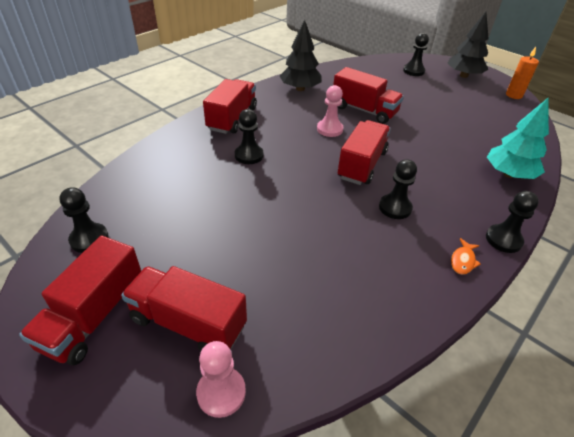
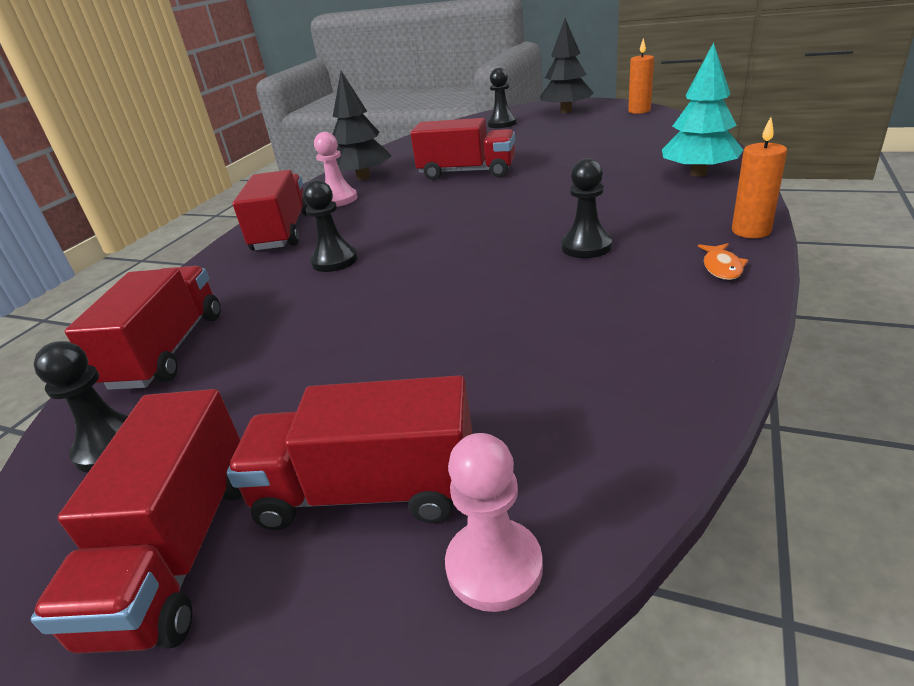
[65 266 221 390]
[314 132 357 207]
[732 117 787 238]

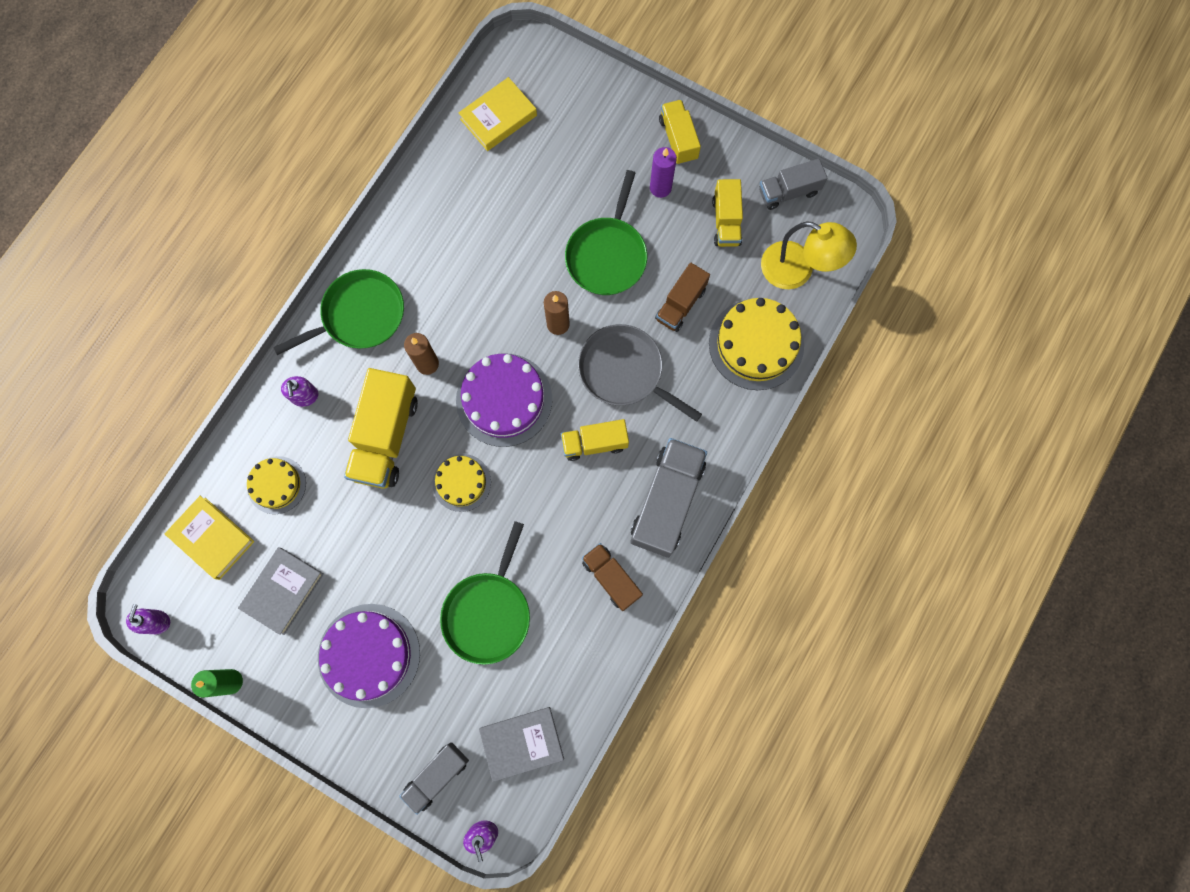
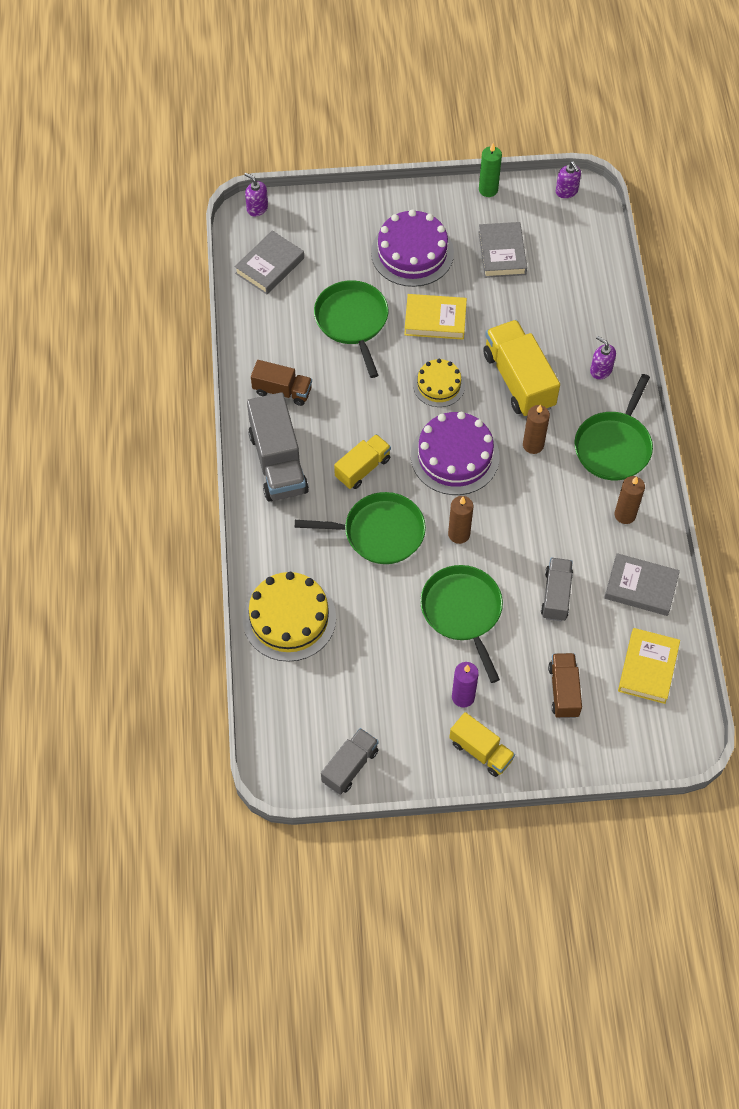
[295 492 426 564]
[404 294 467 340]
[541 558 573 621]
[548 653 582 718]
[604 553 680 616]
[614 476 645 524]
[247 456 306 514] (first image)
[712 179 743 247] (first image)
[761 221 857 289] (first image)

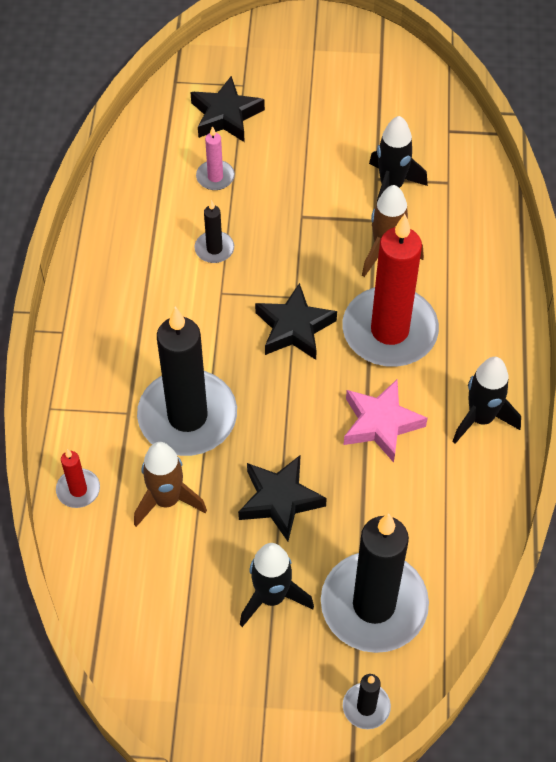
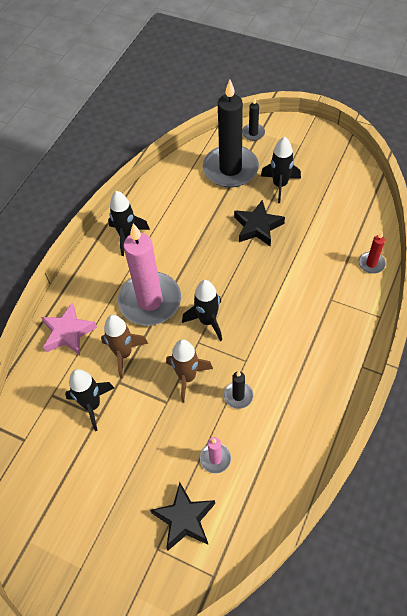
[41 303 97 355]
[118 223 181 326]
[166 339 213 403]
[182 280 222 341]
[137 306 237 456] (first image)

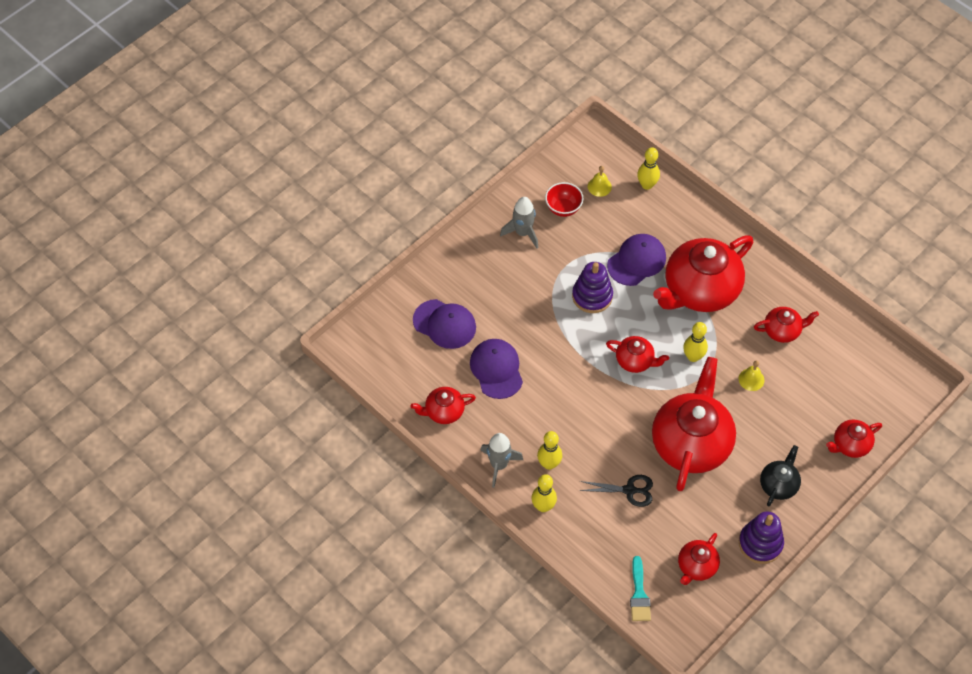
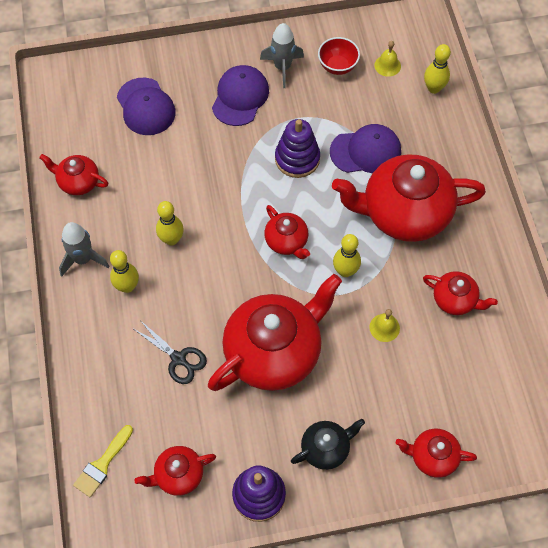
[73 425 133 497]
[156 201 184 246]
[212 65 269 126]

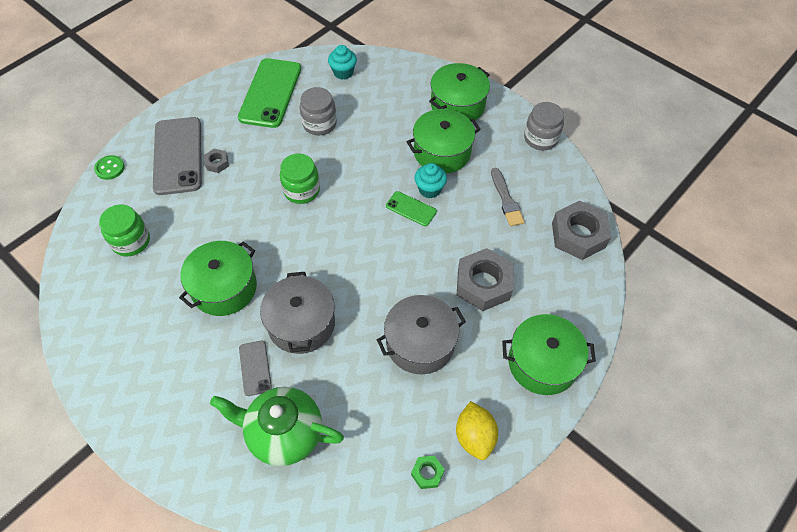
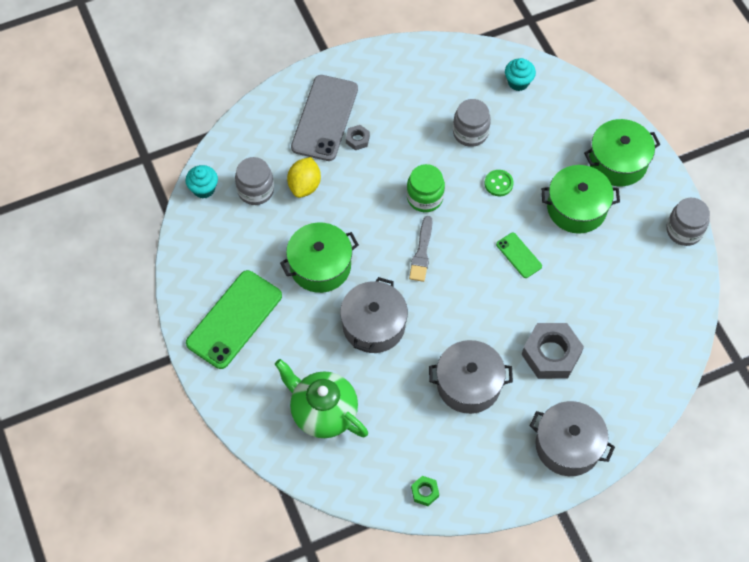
[185 165 218 199]
[186 270 282 369]
[235 157 274 205]
[287 157 321 198]
[409 216 432 282]
[485 170 514 196]
[530 401 615 476]
[239 341 272 396] (first image)
[552 201 611 260] (first image)

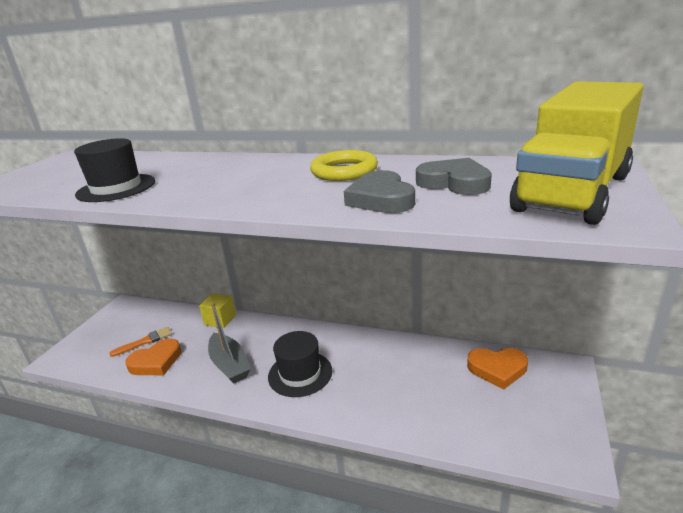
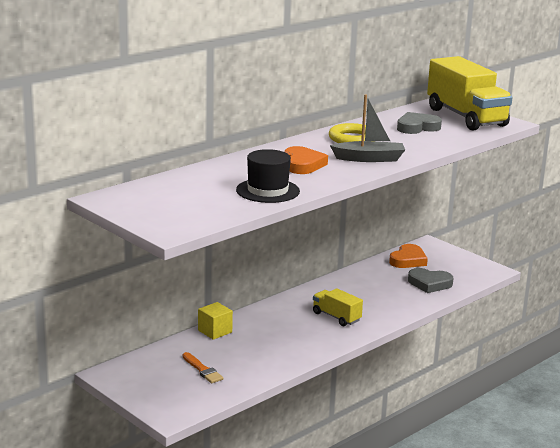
[183 352 223 383]
[284 146 328 174]
[313 288 363 326]
[330 95 405 162]
[408 268 453 293]

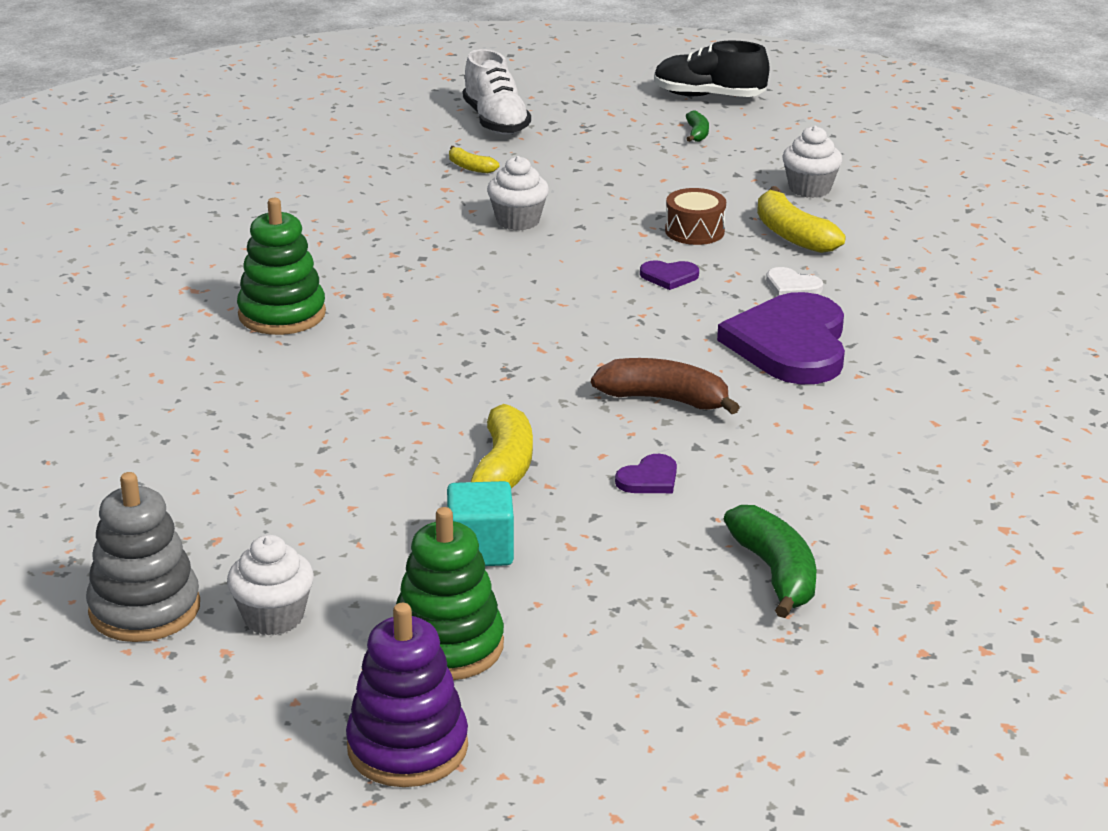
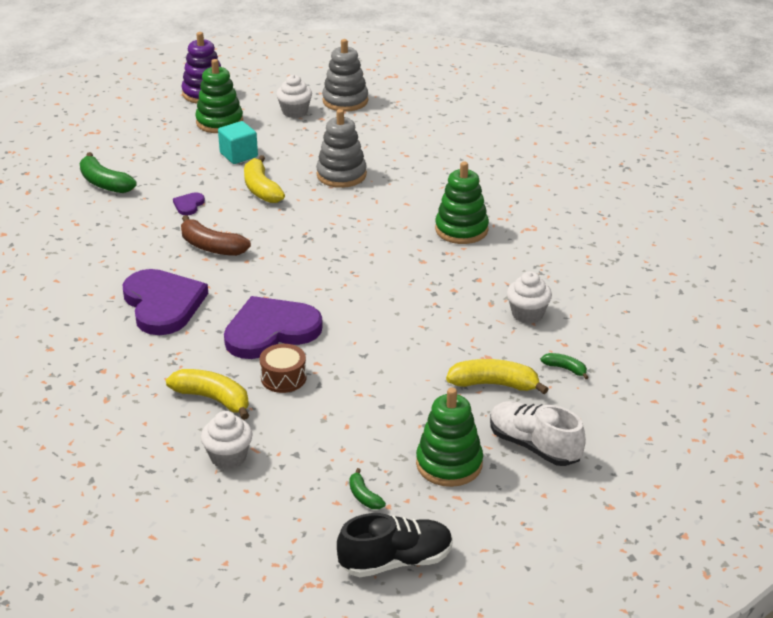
[181 215 251 256]
[224 296 323 359]
[316 109 367 188]
[416 388 483 487]
[446 359 548 394]
[507 271 552 324]
[540 353 589 379]
[766 267 823 296] (first image)

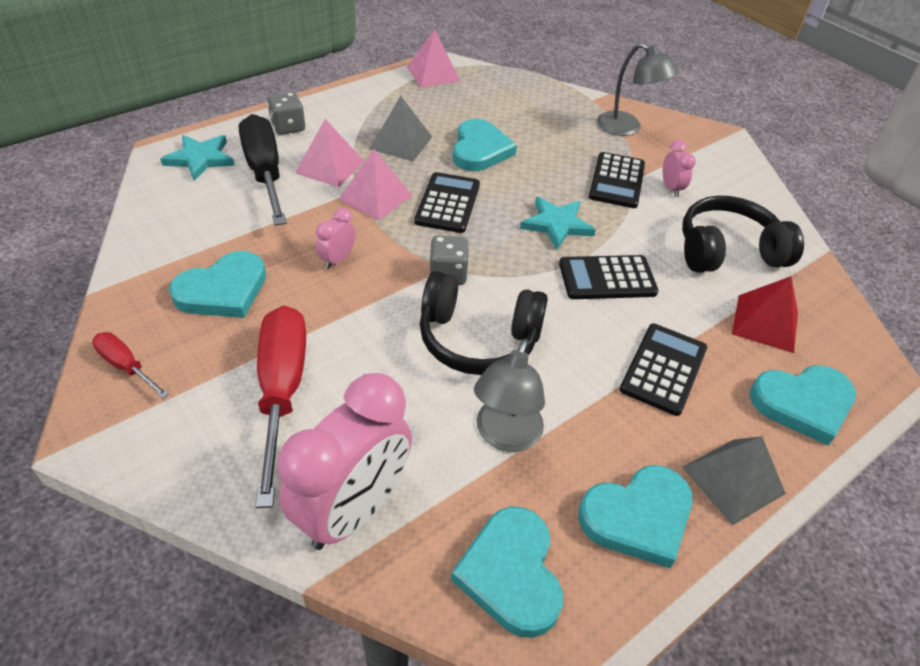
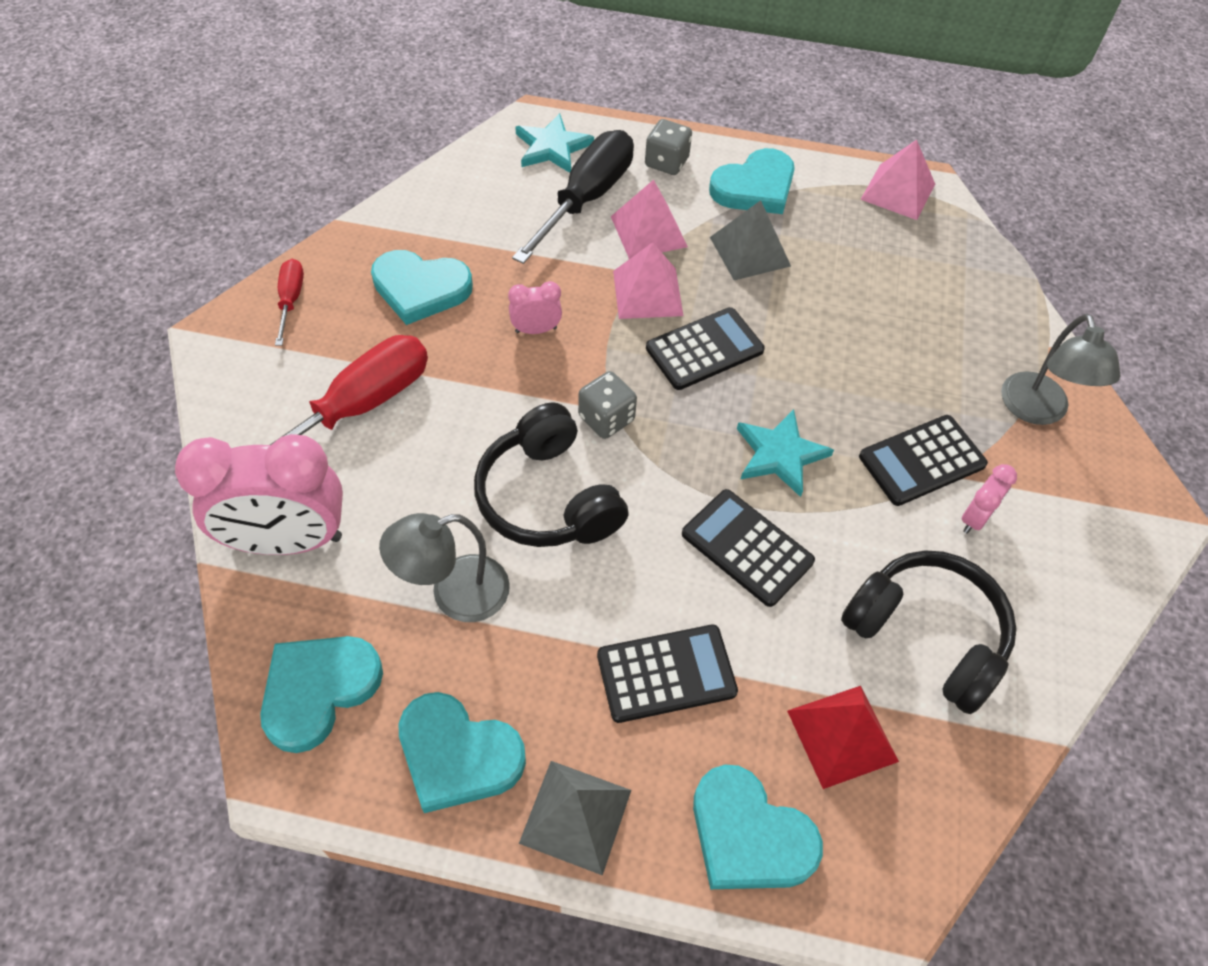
[709 148 795 214]

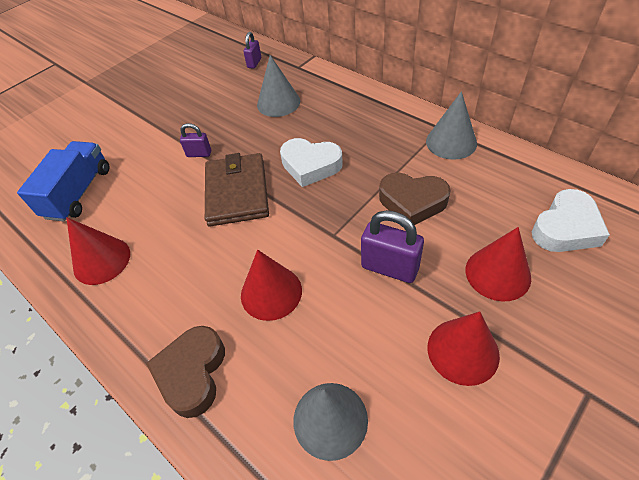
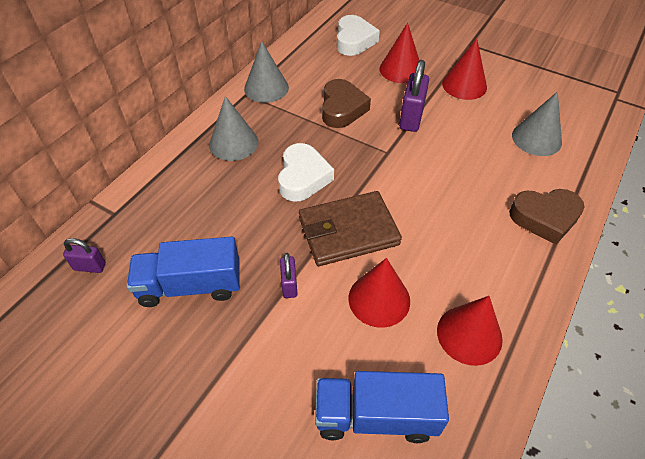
[127 237 240 307]
[209 96 258 161]
[337 15 380 56]
[349 258 410 328]

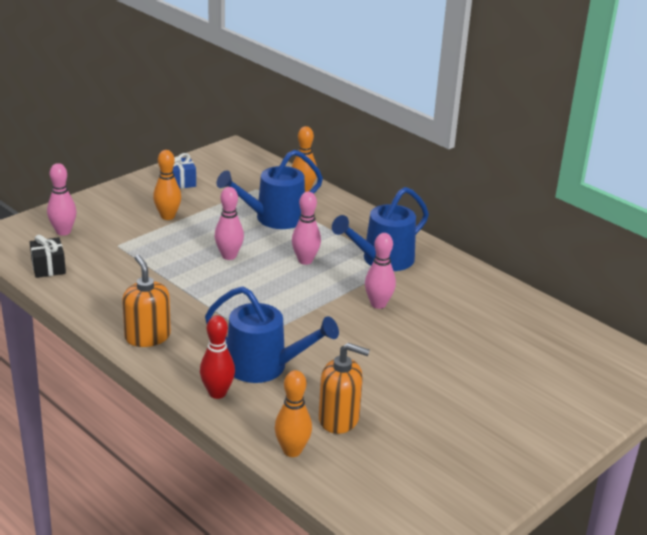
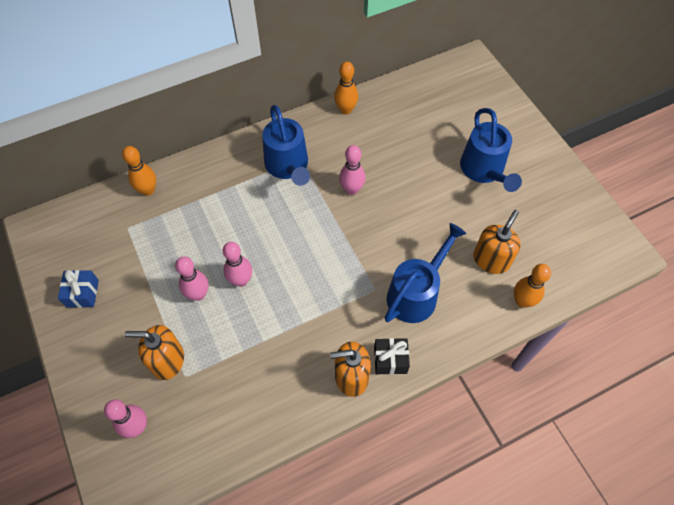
[125 325 184 380]
[175 257 209 301]
[334 62 358 114]
[374 338 410 375]
[460 108 522 192]
[200 315 235 399] (first image)

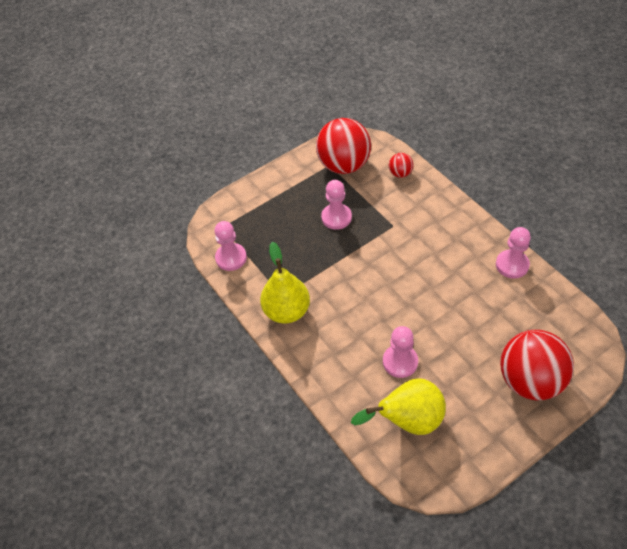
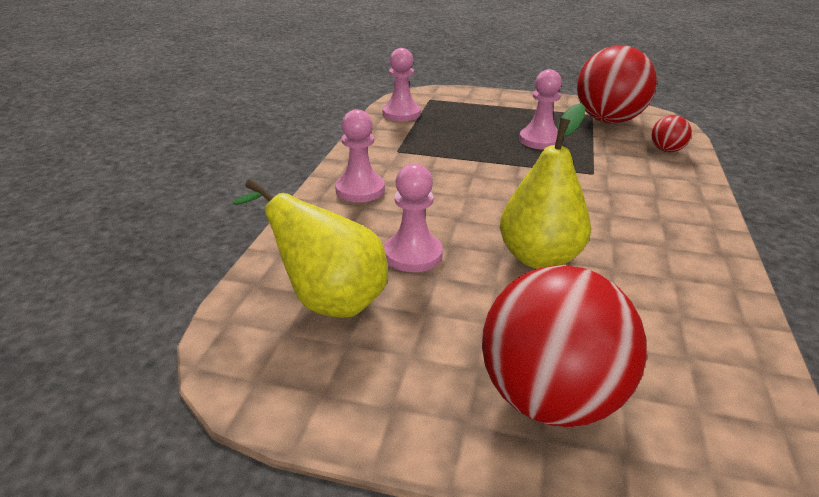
[335 109 385 202]
[500 103 591 269]

